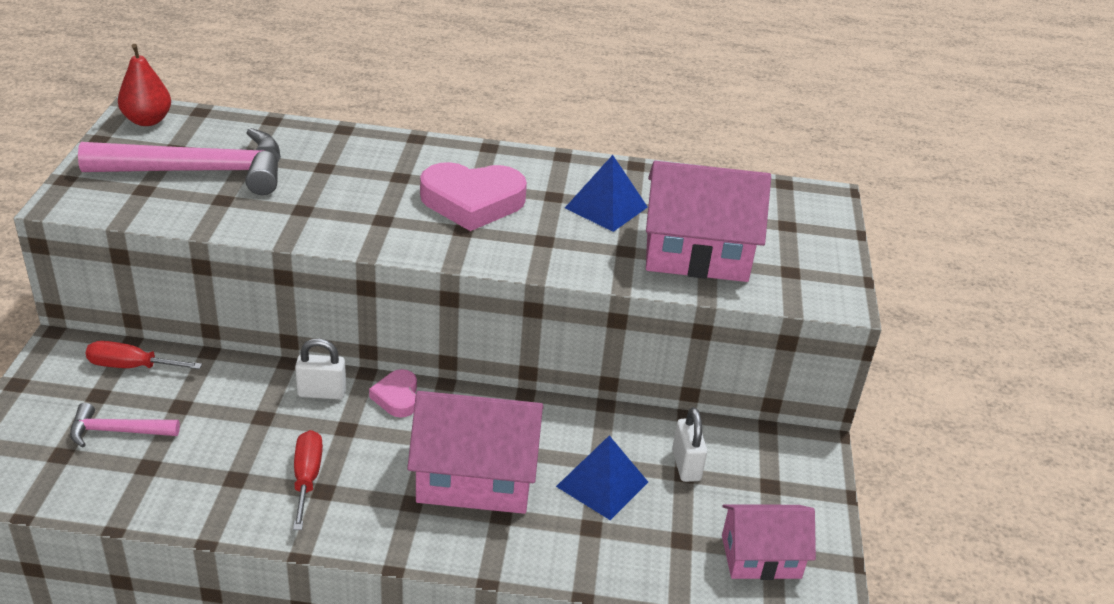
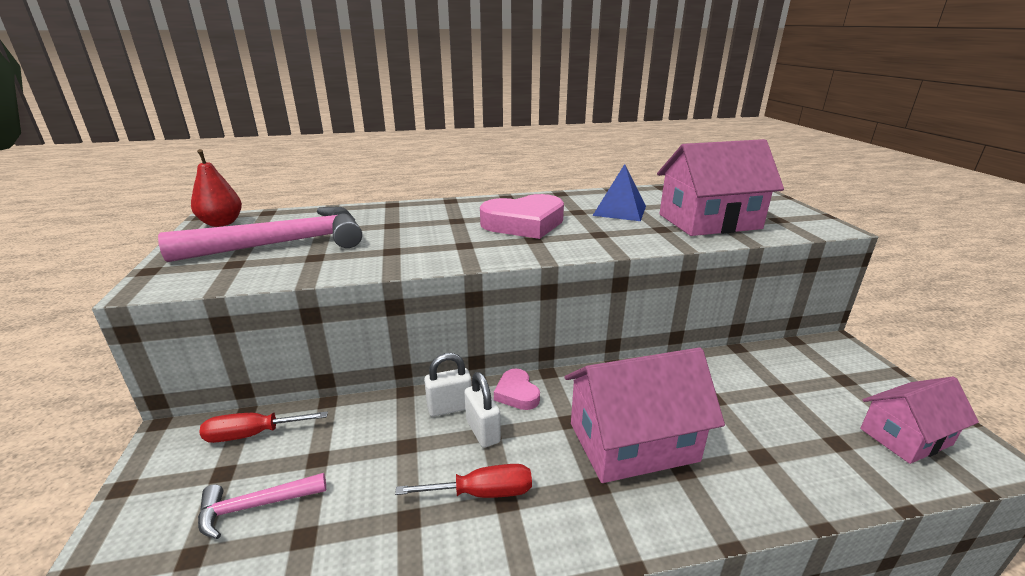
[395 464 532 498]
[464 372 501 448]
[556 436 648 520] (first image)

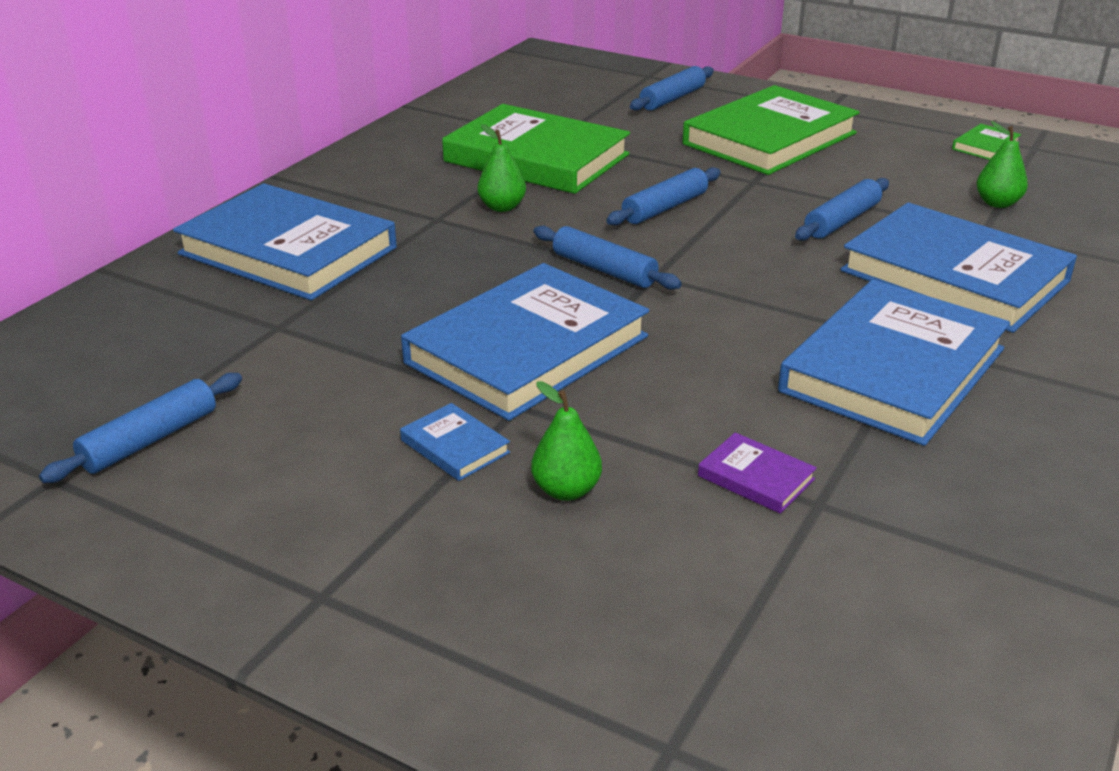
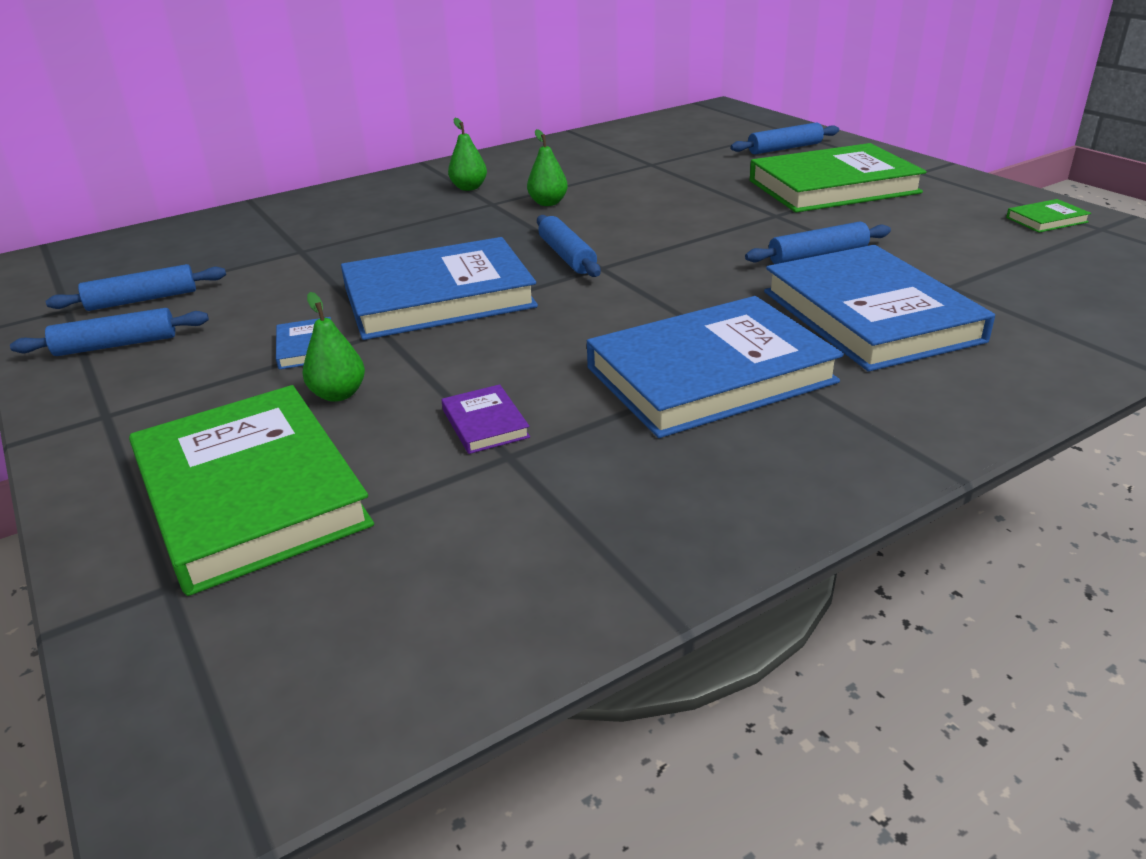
[10 308 209 356]
[129 385 374 596]
[448 118 487 191]
[173 183 397 301] (first image)

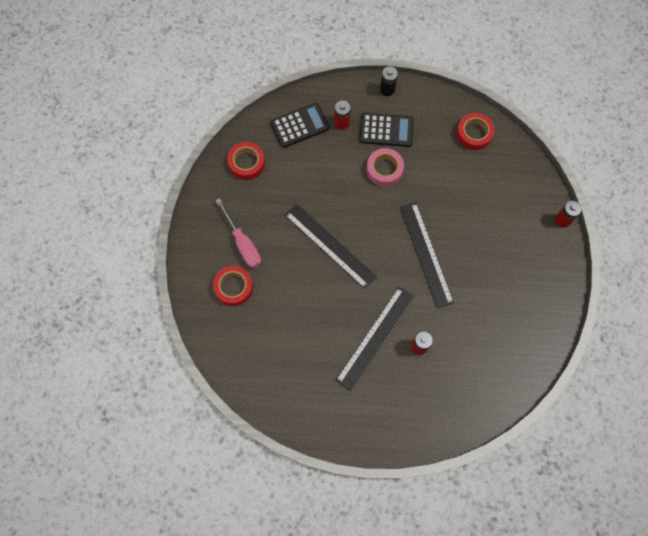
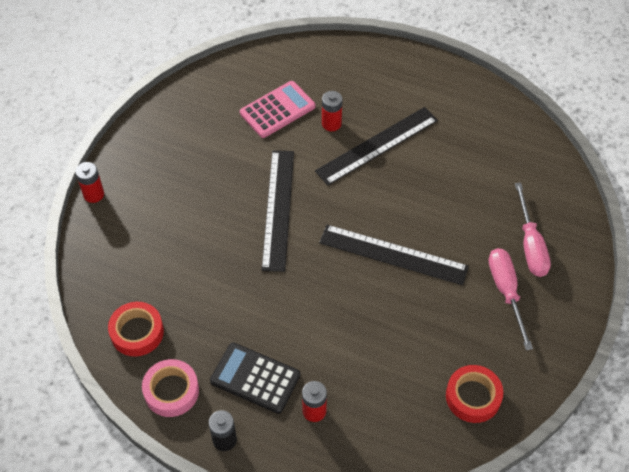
[142 359 199 417]
[240 81 315 138]
[319 225 469 285]
[515 183 551 277]
[271 103 330 148] (first image)

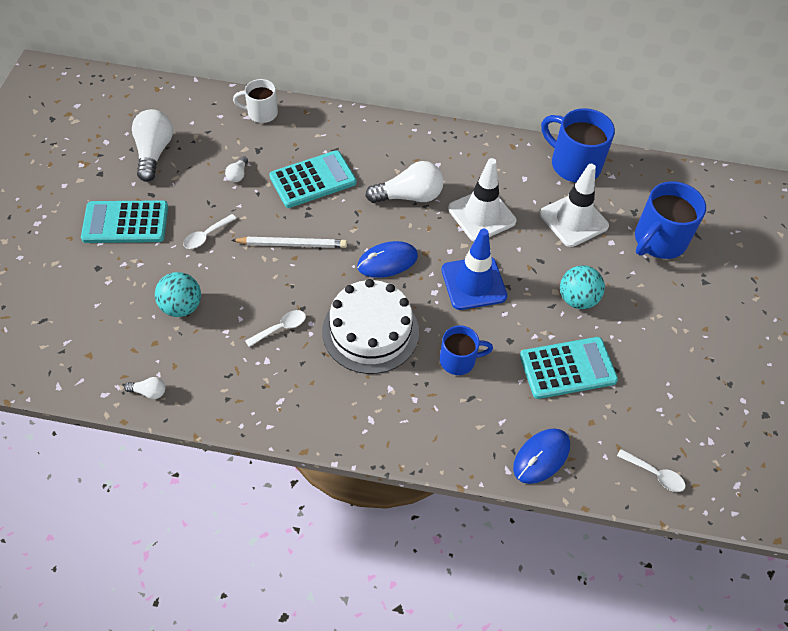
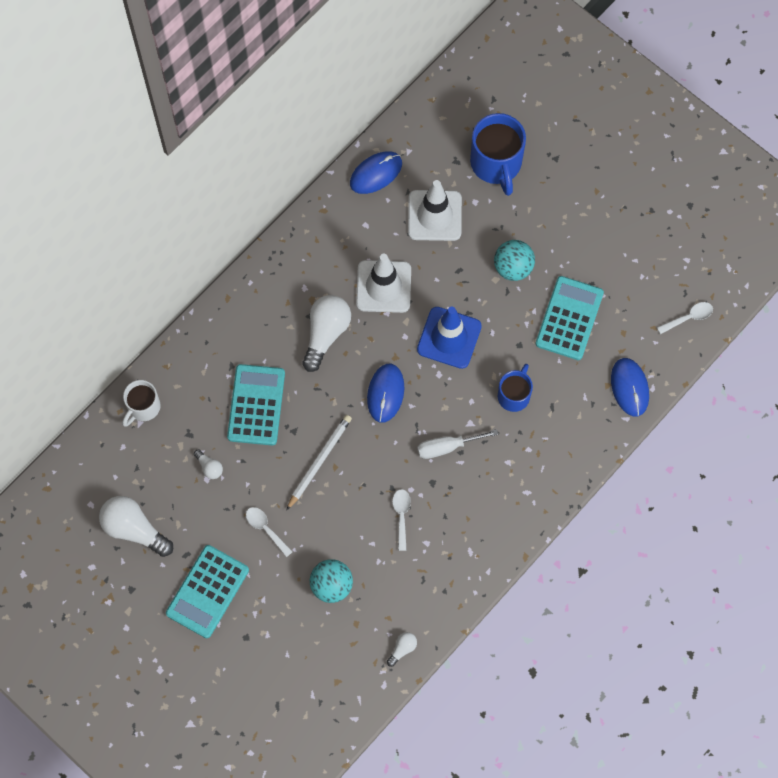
[246 507 293 557]
[350 151 402 194]
[417 429 498 459]

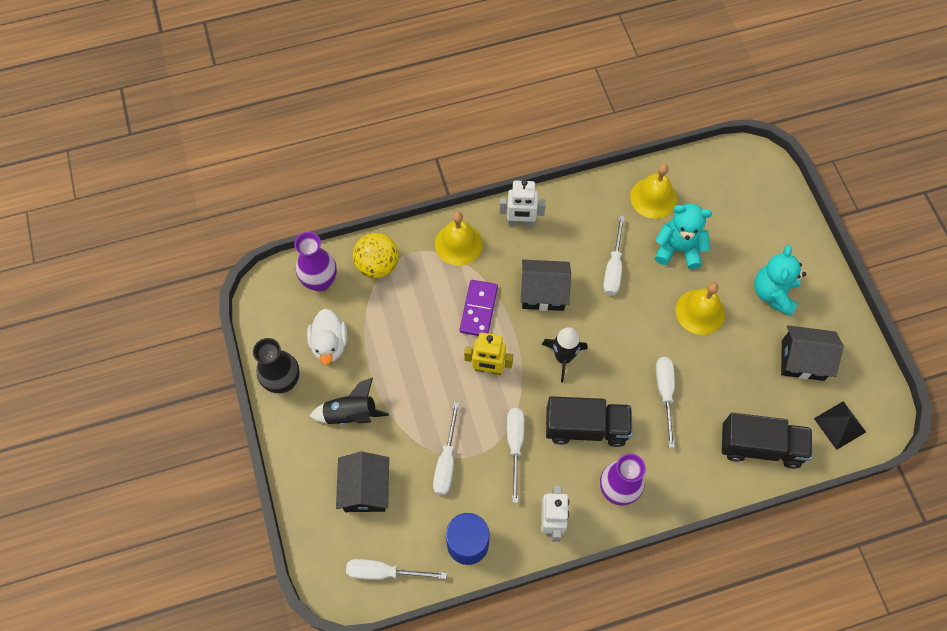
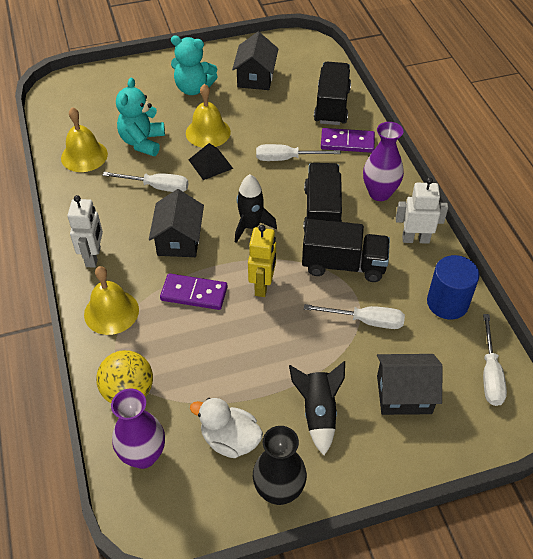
[189 143 233 180]
[190 398 263 458]
[302 219 390 282]
[321 128 375 153]

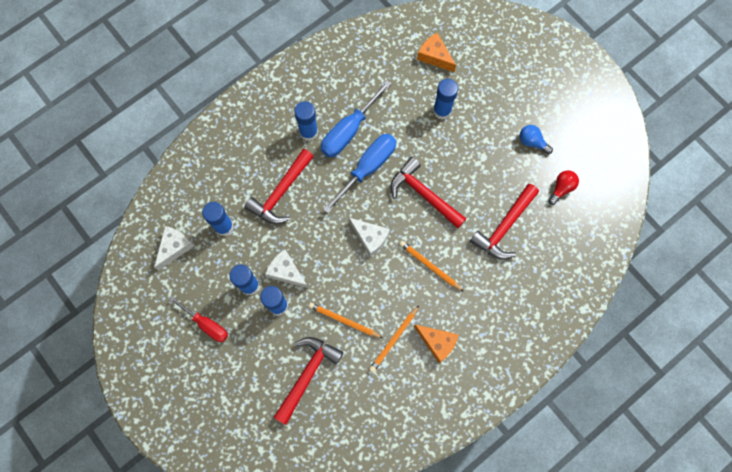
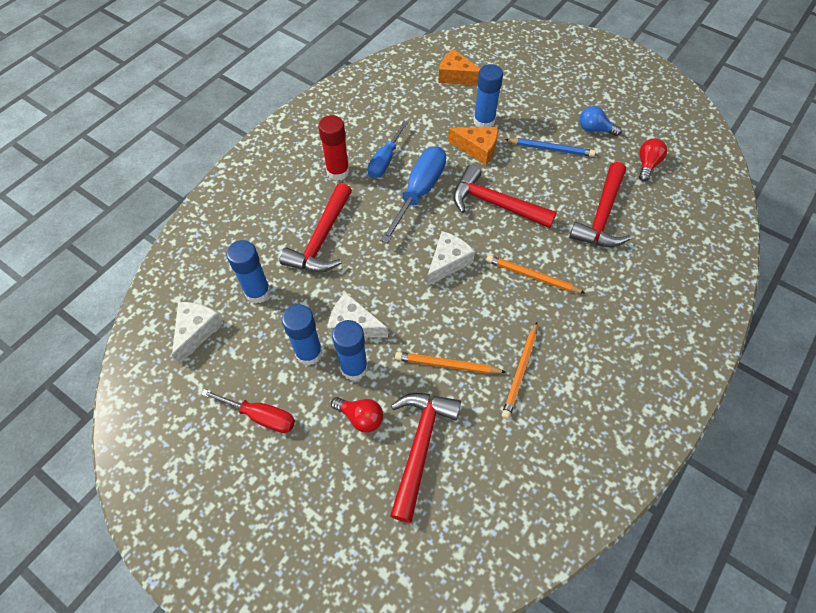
[318 115 349 181]
[331 397 383 433]
[367 121 408 178]
[427 231 475 286]
[448 127 498 165]
[505 138 596 157]

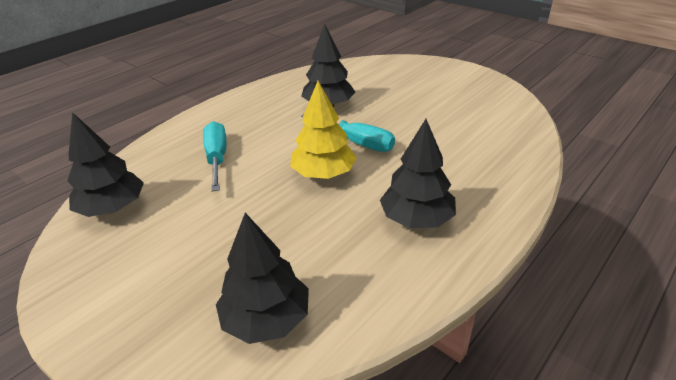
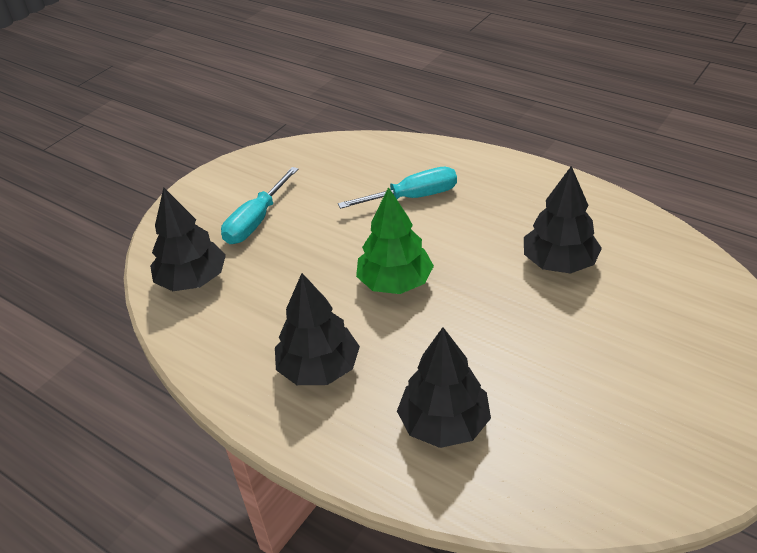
[221 167 298 244]
[356 187 434 294]
[397 327 491 448]

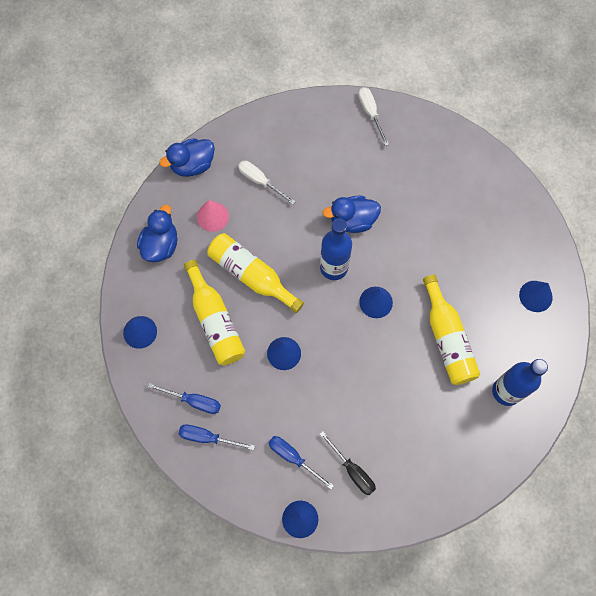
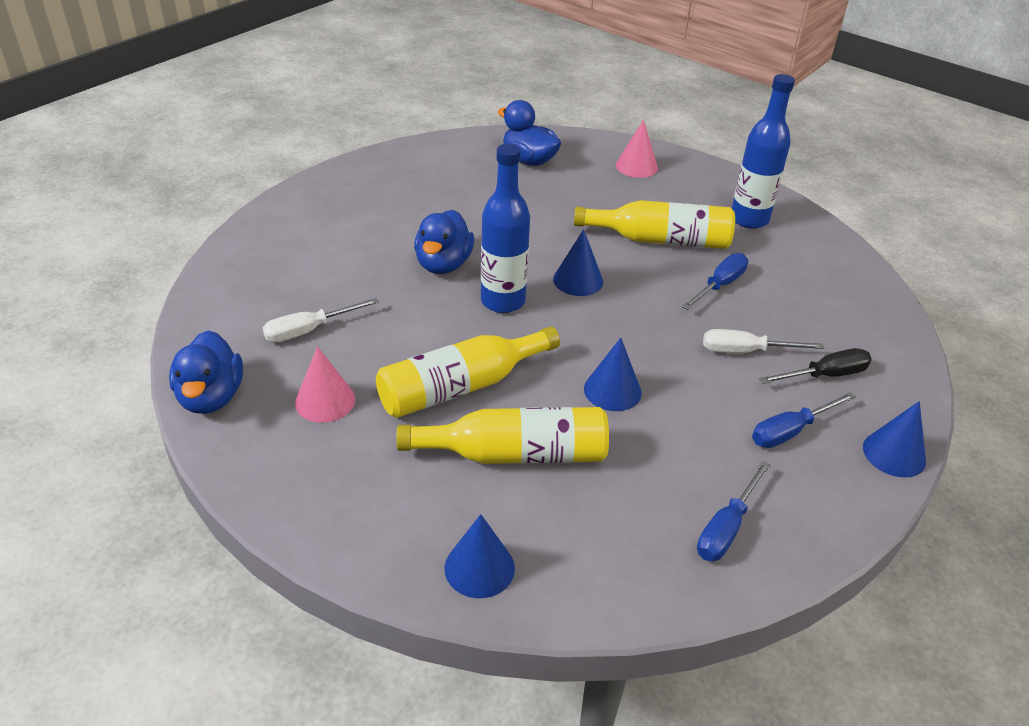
[498 100 561 166]
[616 119 658 178]
[682 253 748 310]
[703 329 825 353]

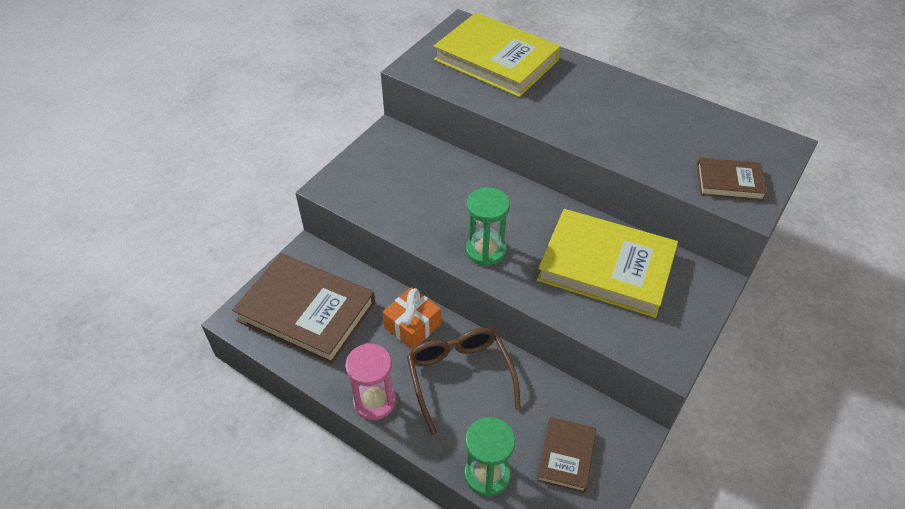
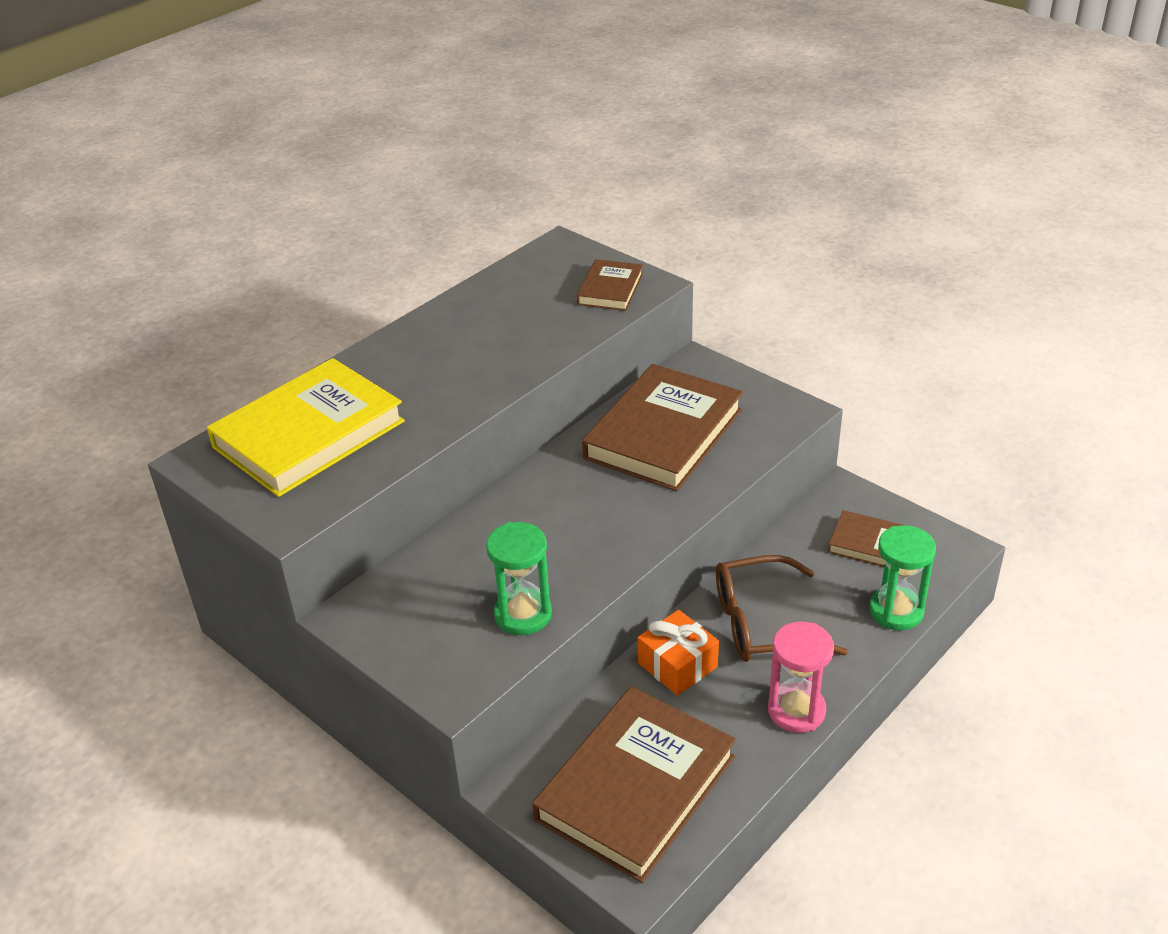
[486 522 552 635]
[582 364 743 492]

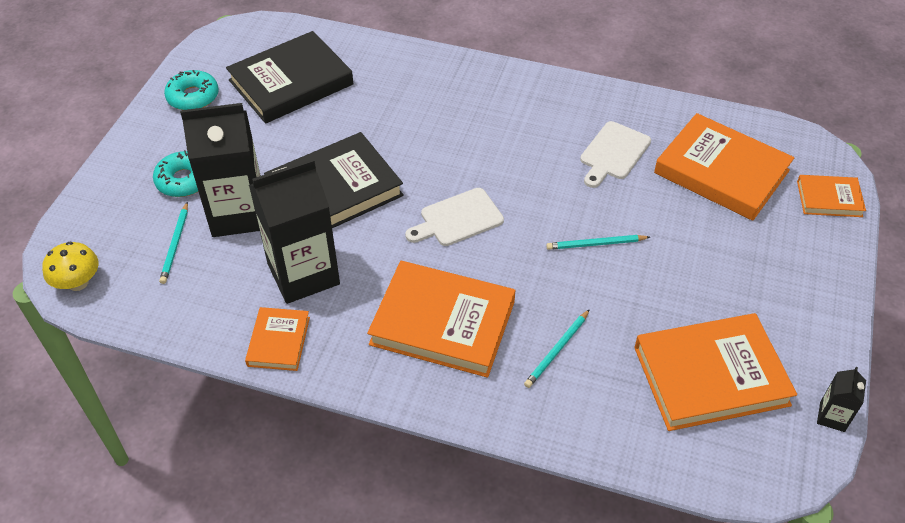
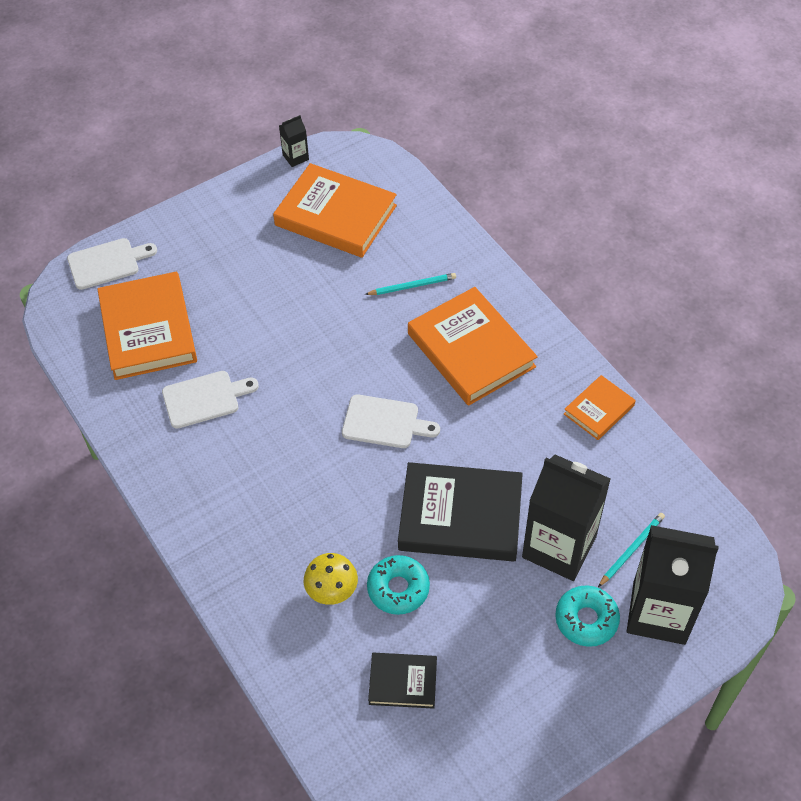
[67 238 157 290]
[304 553 358 605]
[367 555 430 615]
[368 653 437 709]
[627 525 719 645]
[546 235 650 250] (first image)

